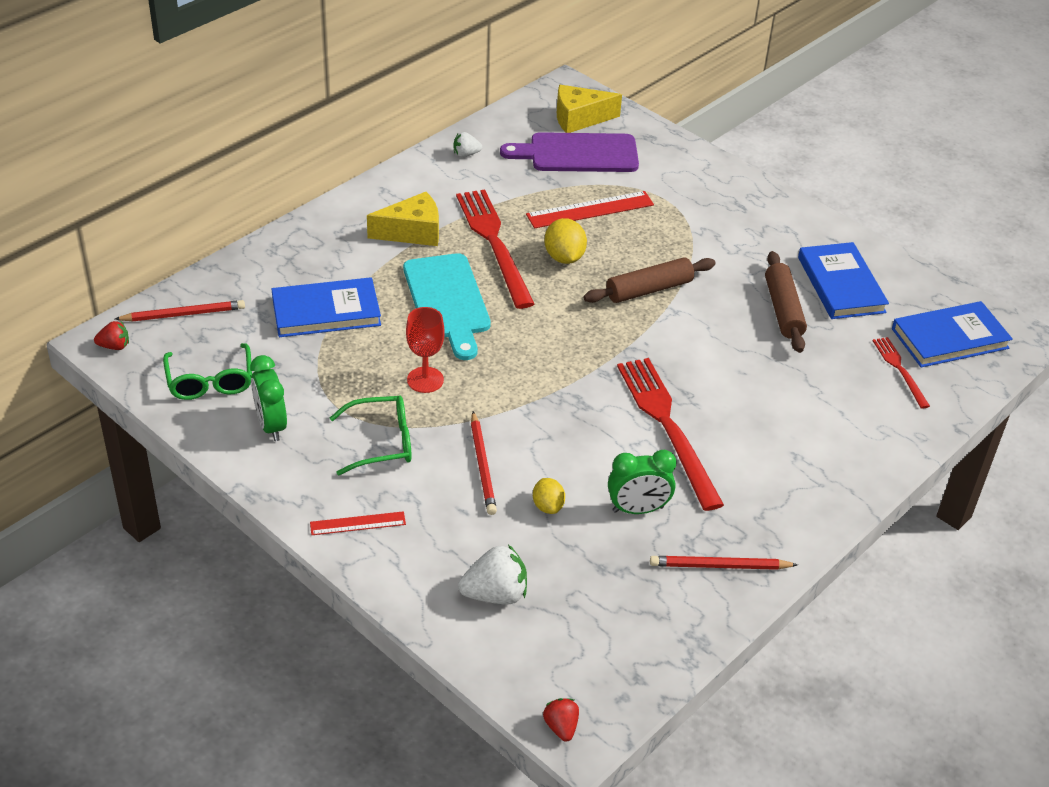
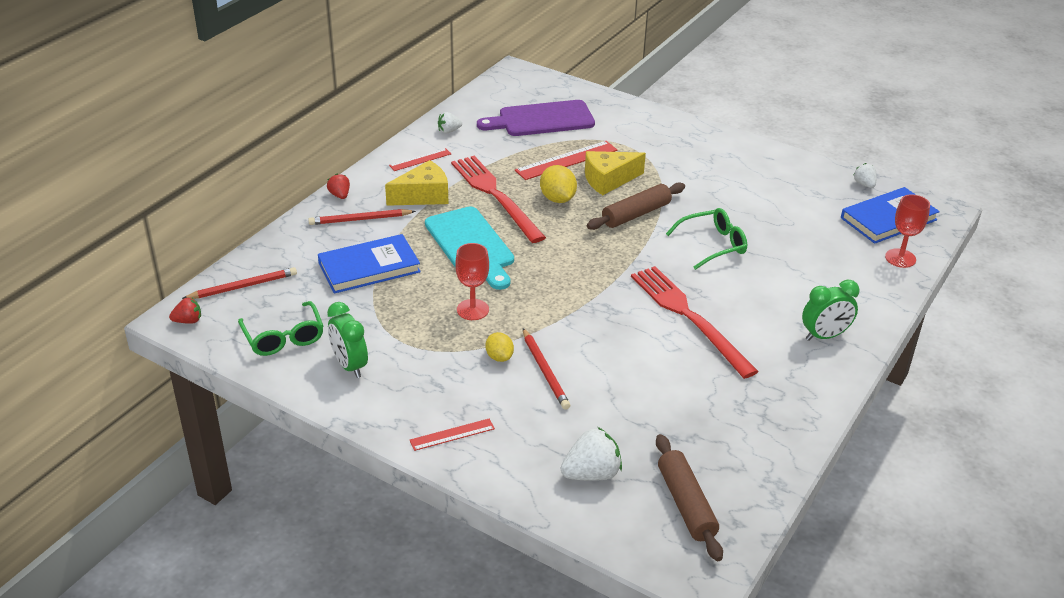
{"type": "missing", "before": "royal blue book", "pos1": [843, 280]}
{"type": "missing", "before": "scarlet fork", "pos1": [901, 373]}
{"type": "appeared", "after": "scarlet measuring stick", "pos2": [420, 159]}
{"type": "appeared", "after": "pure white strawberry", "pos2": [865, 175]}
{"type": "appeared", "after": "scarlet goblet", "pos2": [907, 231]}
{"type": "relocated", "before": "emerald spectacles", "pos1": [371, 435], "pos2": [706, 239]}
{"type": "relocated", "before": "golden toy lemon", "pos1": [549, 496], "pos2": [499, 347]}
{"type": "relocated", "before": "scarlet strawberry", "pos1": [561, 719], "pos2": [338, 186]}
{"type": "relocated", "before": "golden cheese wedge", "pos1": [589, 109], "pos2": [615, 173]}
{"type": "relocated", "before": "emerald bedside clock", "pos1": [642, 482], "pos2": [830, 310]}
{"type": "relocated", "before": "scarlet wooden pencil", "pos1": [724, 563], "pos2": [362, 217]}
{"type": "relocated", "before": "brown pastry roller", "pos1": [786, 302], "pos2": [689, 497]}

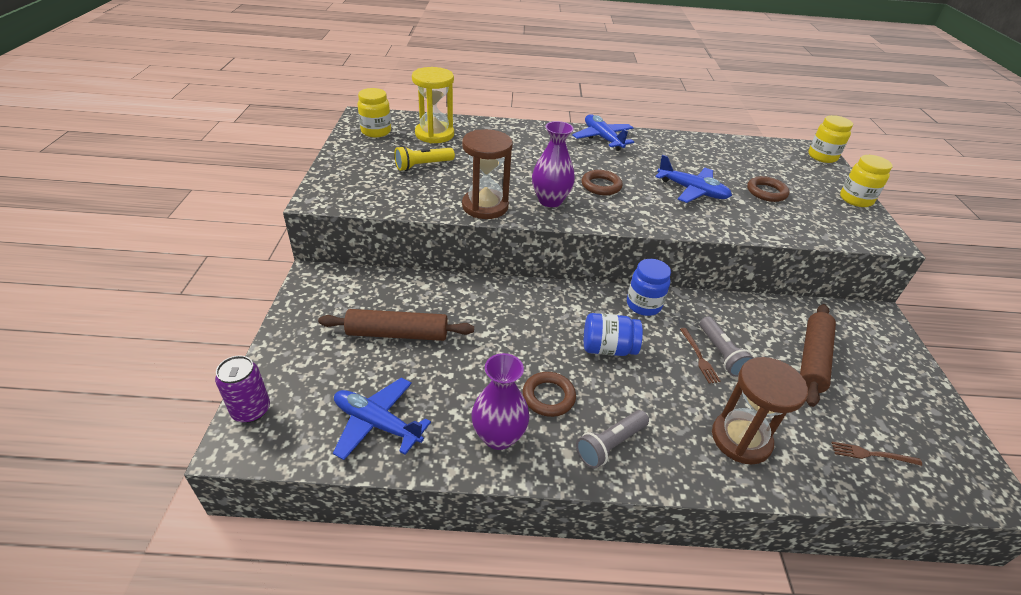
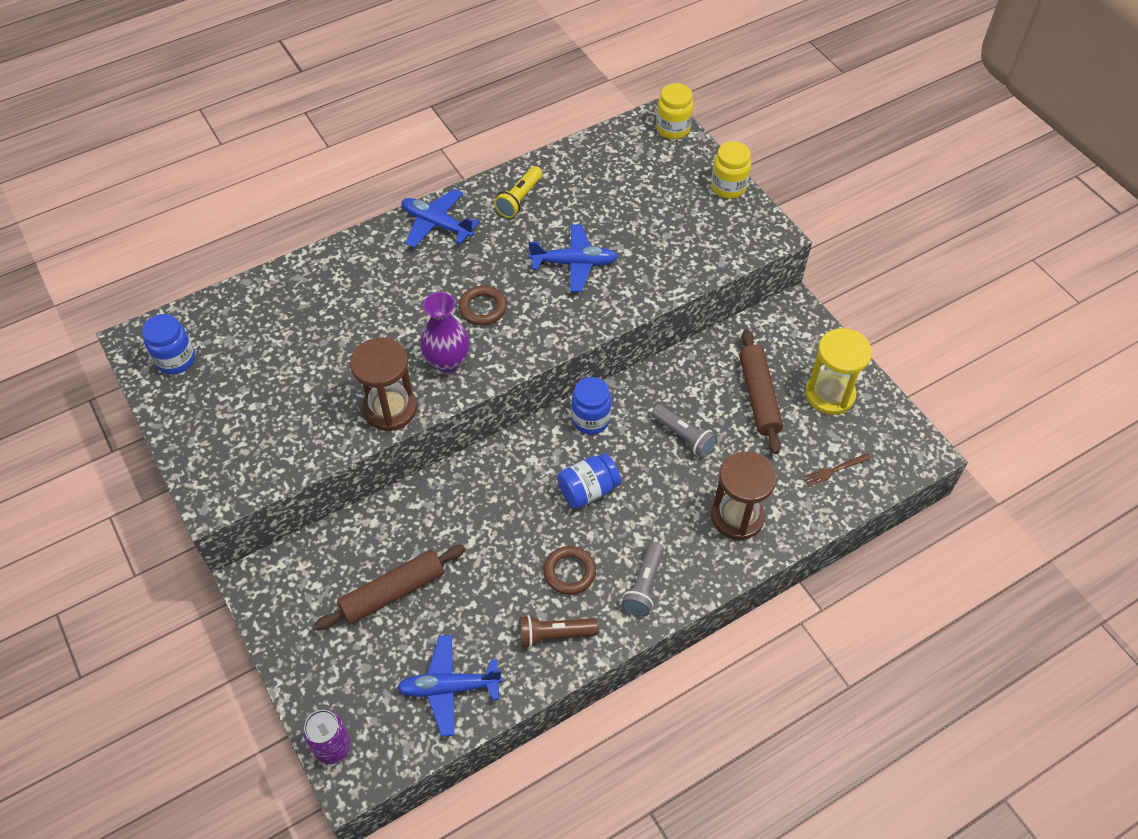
{"type": "missing", "before": "brown fork", "pos1": [700, 356]}
{"type": "missing", "before": "brown ring", "pos1": [768, 189]}
{"type": "relocated", "before": "golden flashlight", "pos1": [424, 158], "pos2": [518, 192]}
{"type": "relocated", "before": "golden sand timer", "pos1": [433, 105], "pos2": [838, 371]}
{"type": "exchanged", "before": "violet tall vase", "after": "brown flashlight", "pos1": [500, 401], "pos2": [559, 631]}
{"type": "colour", "before": "golden jar", "after": "royal blue jar", "pos1": [374, 112], "pos2": [168, 344]}

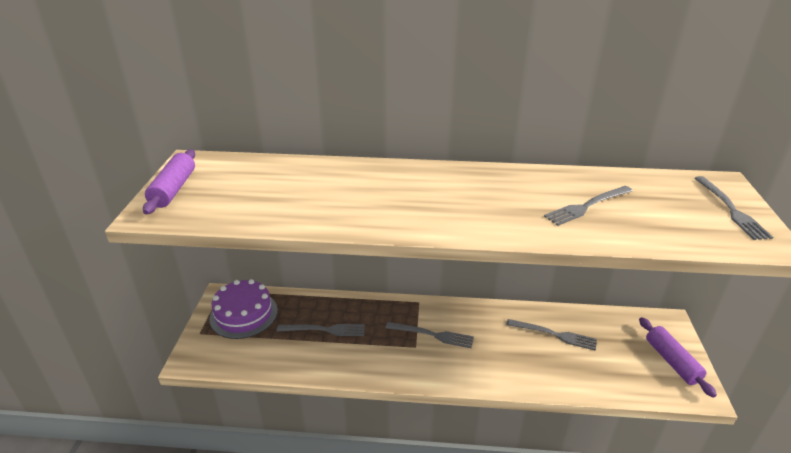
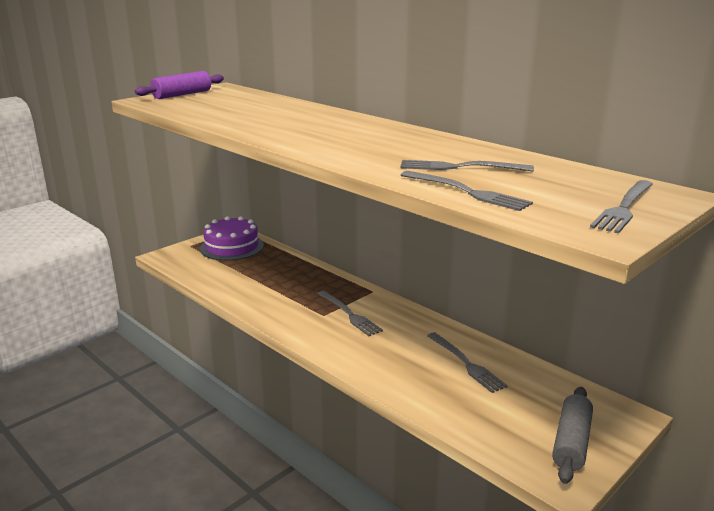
{"type": "relocated", "before": "gray fork", "pos1": [321, 330], "pos2": [467, 191]}
{"type": "colour", "before": "violet pastry roller", "after": "gray pastry roller", "pos1": [678, 357], "pos2": [572, 435]}

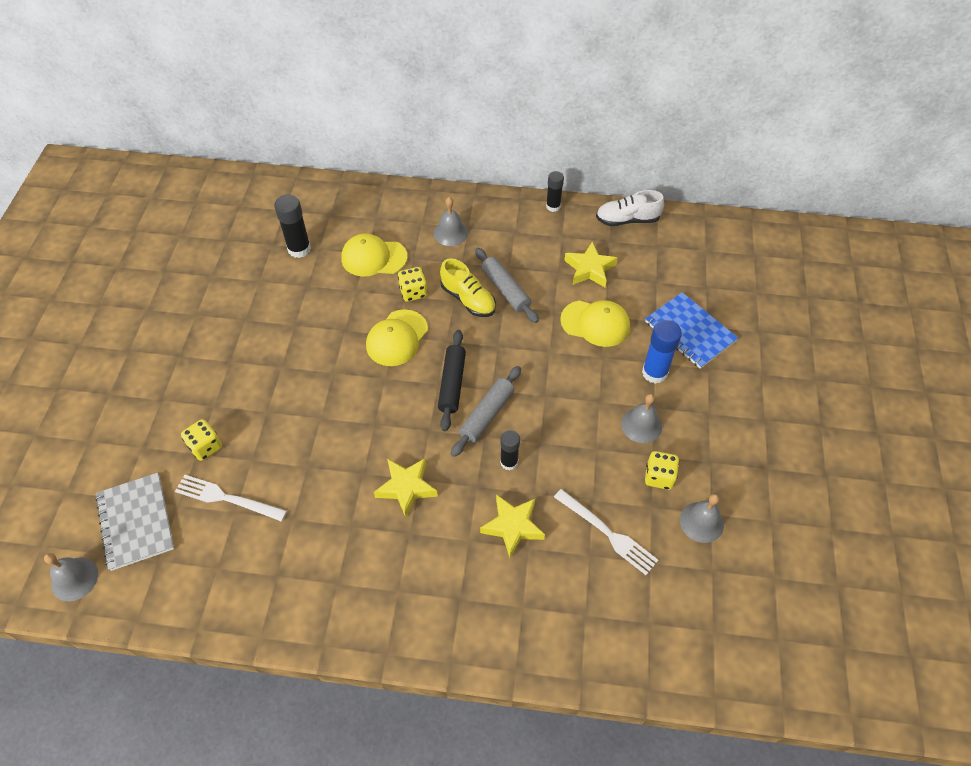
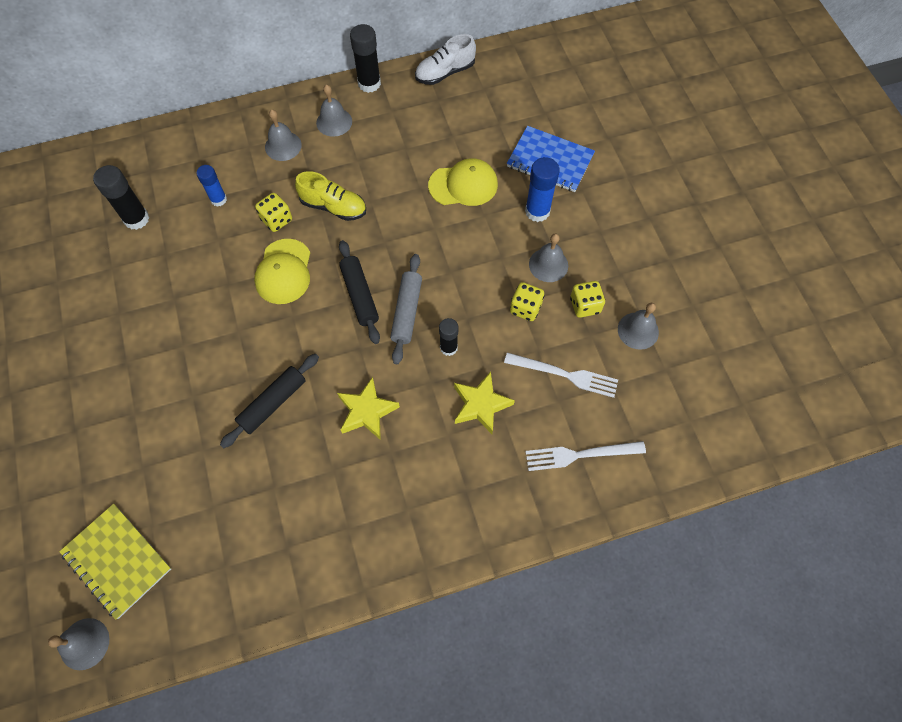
{"type": "missing", "before": "gray pastry roller", "pos1": [507, 285]}
{"type": "missing", "before": "golden star shape", "pos1": [591, 264]}
{"type": "appeared", "after": "black pastry roller", "pos2": [269, 401]}
{"type": "appeared", "after": "gray school bell", "pos2": [334, 111]}
{"type": "relocated", "before": "pure white fork", "pos1": [231, 498], "pos2": [585, 456]}
{"type": "relocated", "before": "golden die", "pos1": [201, 440], "pos2": [527, 301]}
{"type": "exchanged", "before": "golden cap", "after": "royal blue glue stick", "pos1": [374, 254], "pos2": [211, 186]}
{"type": "colour", "before": "gray notepad", "after": "golden notepad", "pos1": [134, 522], "pos2": [115, 562]}
{"type": "size", "before": "black glue stick", "pos1": [555, 191], "pos2": [365, 58], "scale": 1.52}

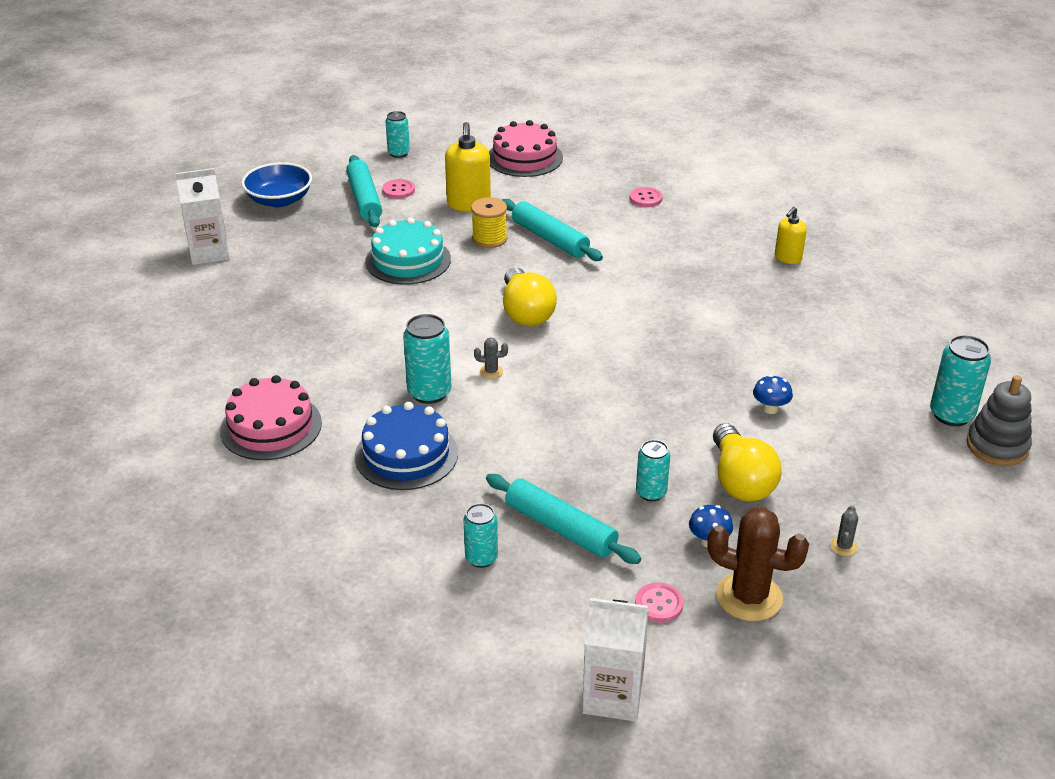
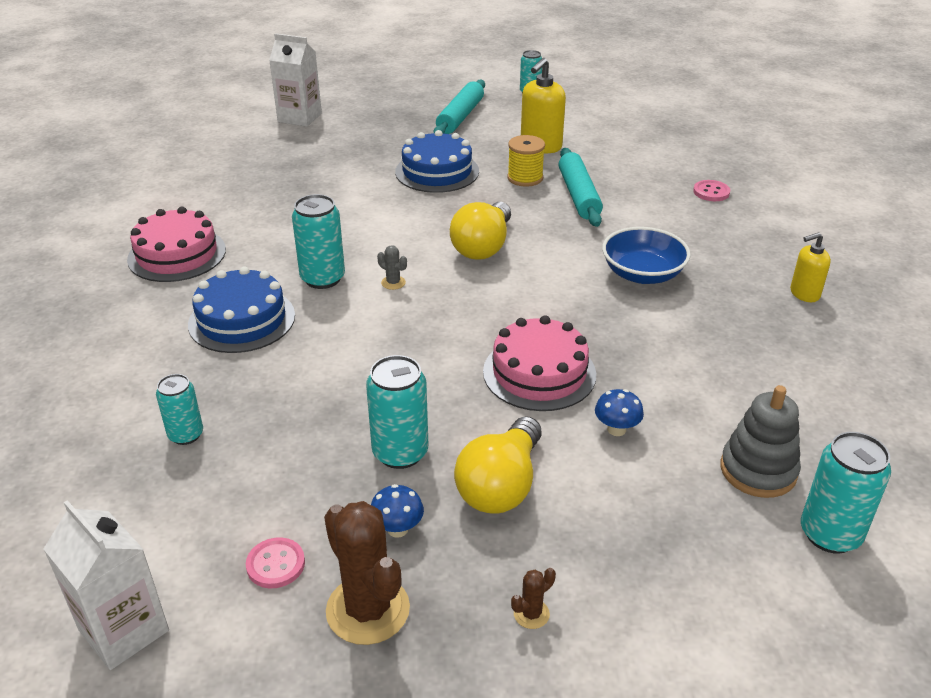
{"type": "missing", "before": "rosy button", "pos1": [398, 189]}
{"type": "missing", "before": "teal pastry roller", "pos1": [563, 519]}
{"type": "relocated", "before": "royal blue deep dish", "pos1": [276, 184], "pos2": [646, 255]}
{"type": "relocated", "before": "rosy cake", "pos1": [526, 148], "pos2": [539, 363]}
{"type": "relocated", "before": "gray ring stacker", "pos1": [999, 420], "pos2": [760, 441]}
{"type": "colour", "before": "teal cake", "after": "royal blue cake", "pos1": [408, 251], "pos2": [437, 161]}
{"type": "colour", "before": "gray cactus", "after": "brown cactus", "pos1": [844, 530], "pos2": [533, 598]}
{"type": "size", "before": "teal can", "pos1": [653, 470], "pos2": [397, 412], "scale": 1.55}

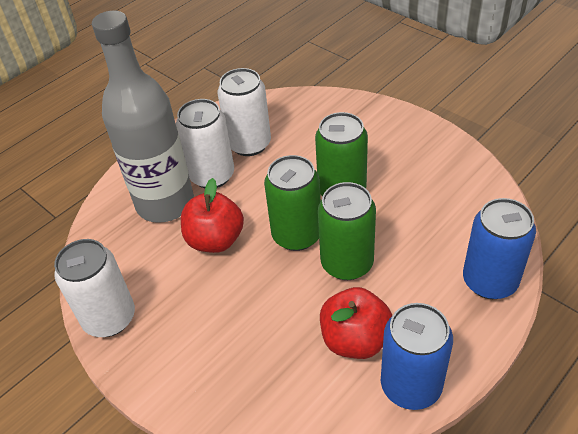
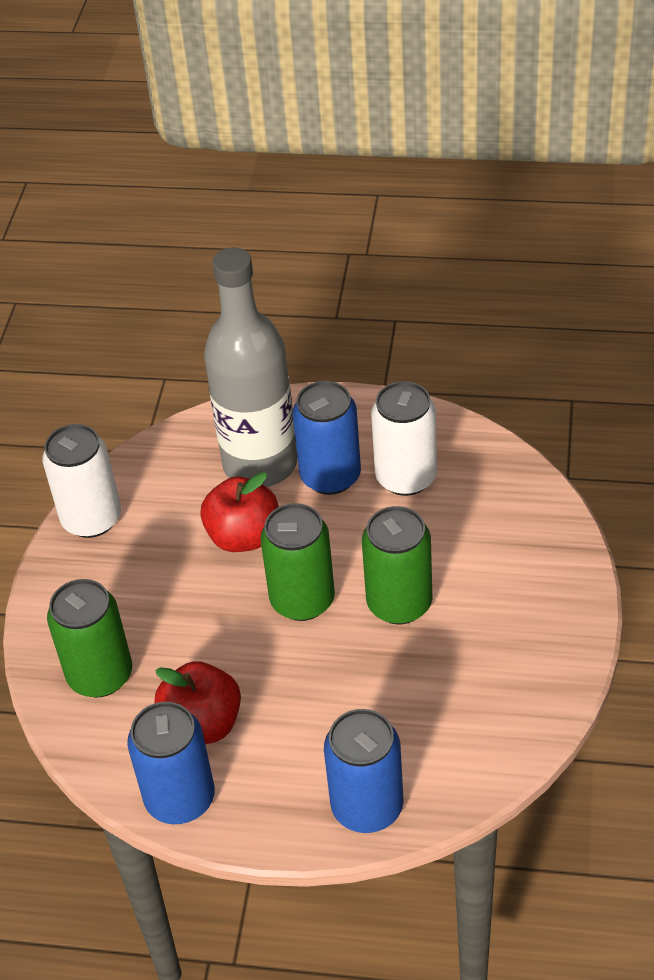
{"type": "relocated", "before": "emerald can", "pos1": [347, 231], "pos2": [89, 638]}
{"type": "colour", "before": "pure white can", "after": "royal blue can", "pos1": [205, 143], "pos2": [327, 438]}

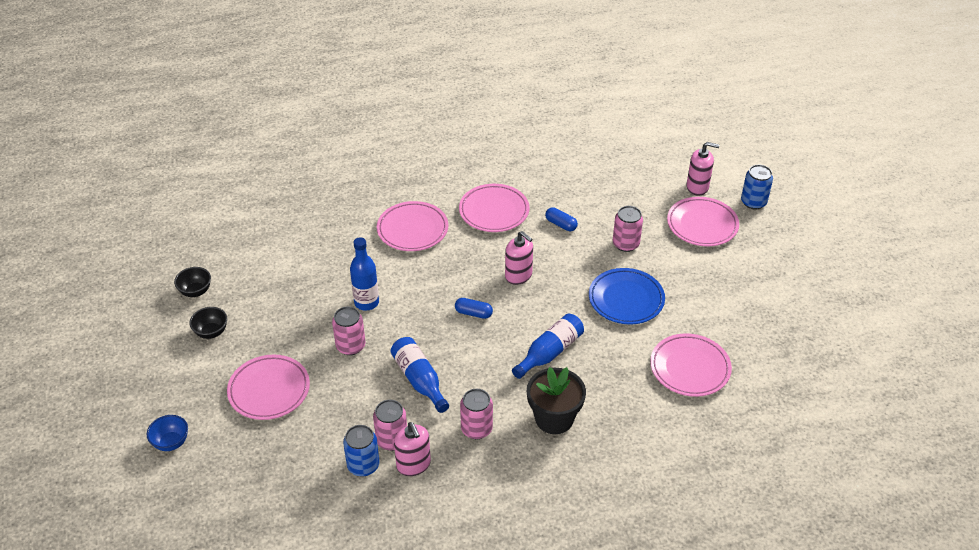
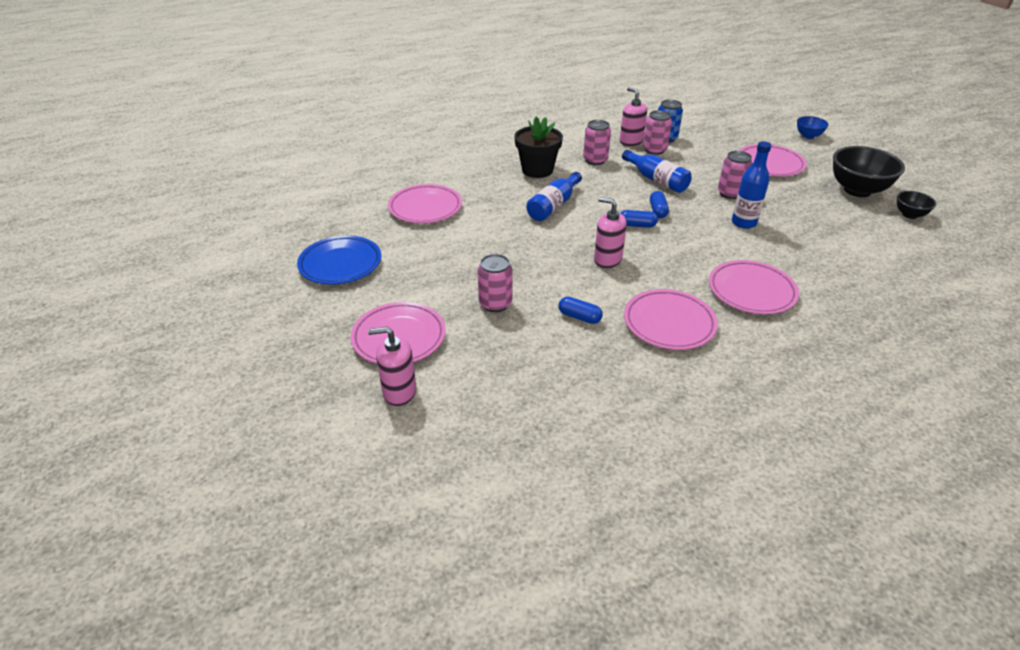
{"type": "missing", "before": "royal blue can", "pos1": [757, 187]}
{"type": "appeared", "after": "royal blue pill shape", "pos2": [659, 204]}
{"type": "relocated", "before": "royal blue flat dish", "pos1": [627, 296], "pos2": [339, 260]}
{"type": "size", "before": "black deep dish", "pos1": [208, 323], "pos2": [869, 171], "scale": 1.93}

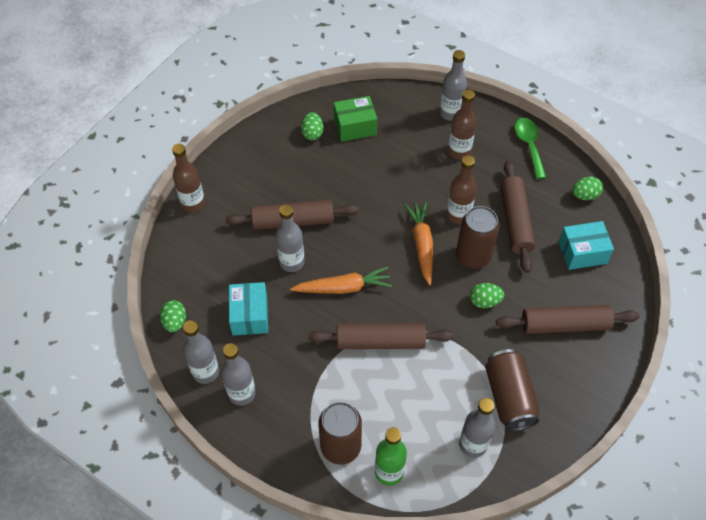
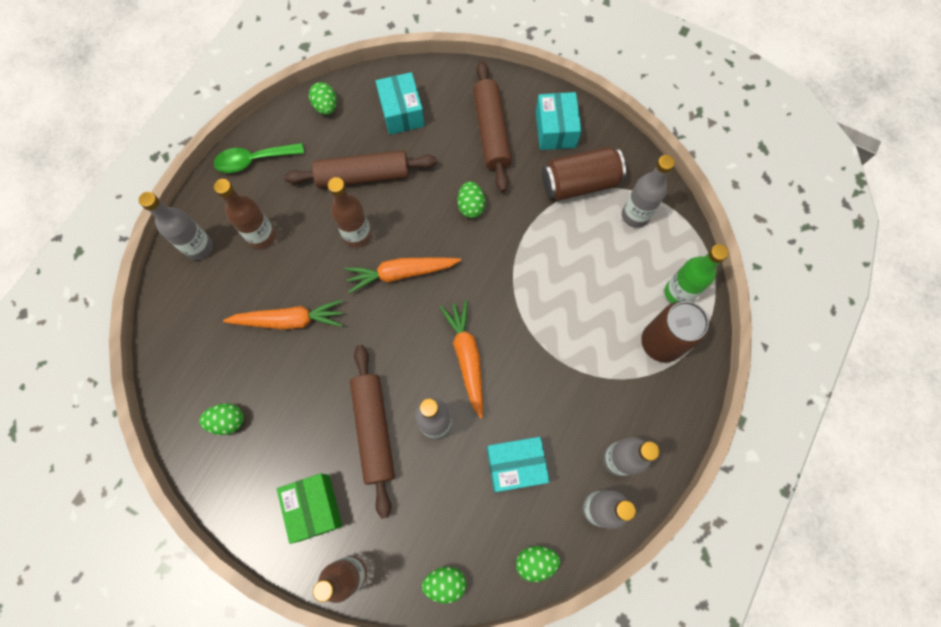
{"type": "missing", "before": "brown pastry roller", "pos1": [381, 336]}
{"type": "missing", "before": "brown can", "pos1": [478, 237]}
{"type": "appeared", "after": "bright orange toy carrot", "pos2": [283, 315]}
{"type": "appeared", "after": "emerald egg shape", "pos2": [444, 585]}
{"type": "appeared", "after": "teal parcel", "pos2": [558, 121]}
{"type": "relocated", "before": "emerald parcel", "pos1": [355, 119], "pos2": [309, 508]}

